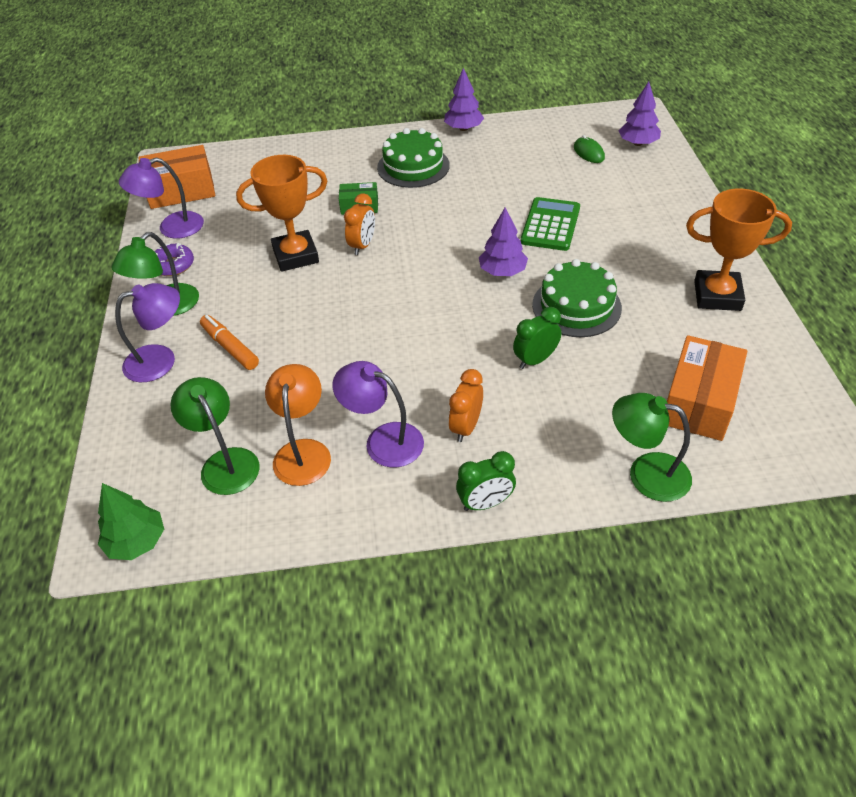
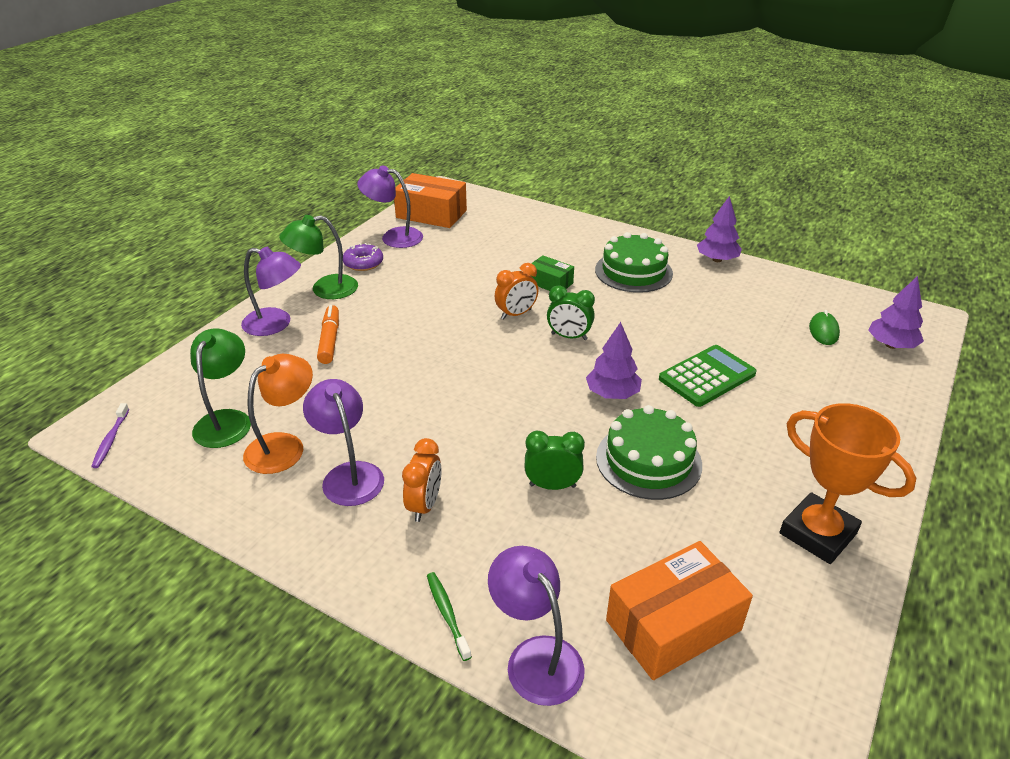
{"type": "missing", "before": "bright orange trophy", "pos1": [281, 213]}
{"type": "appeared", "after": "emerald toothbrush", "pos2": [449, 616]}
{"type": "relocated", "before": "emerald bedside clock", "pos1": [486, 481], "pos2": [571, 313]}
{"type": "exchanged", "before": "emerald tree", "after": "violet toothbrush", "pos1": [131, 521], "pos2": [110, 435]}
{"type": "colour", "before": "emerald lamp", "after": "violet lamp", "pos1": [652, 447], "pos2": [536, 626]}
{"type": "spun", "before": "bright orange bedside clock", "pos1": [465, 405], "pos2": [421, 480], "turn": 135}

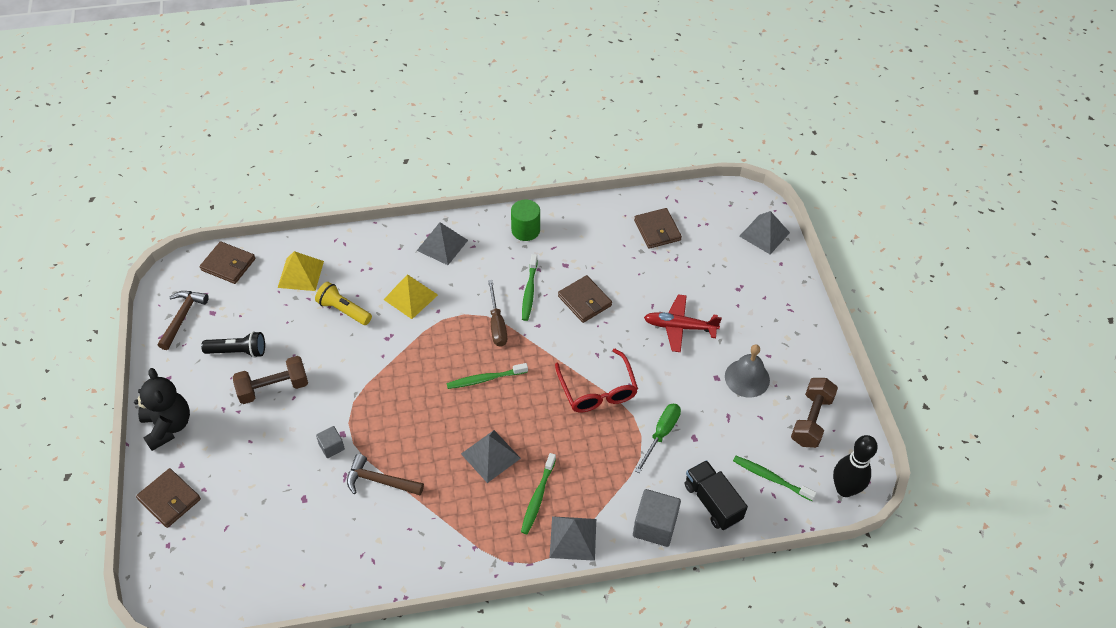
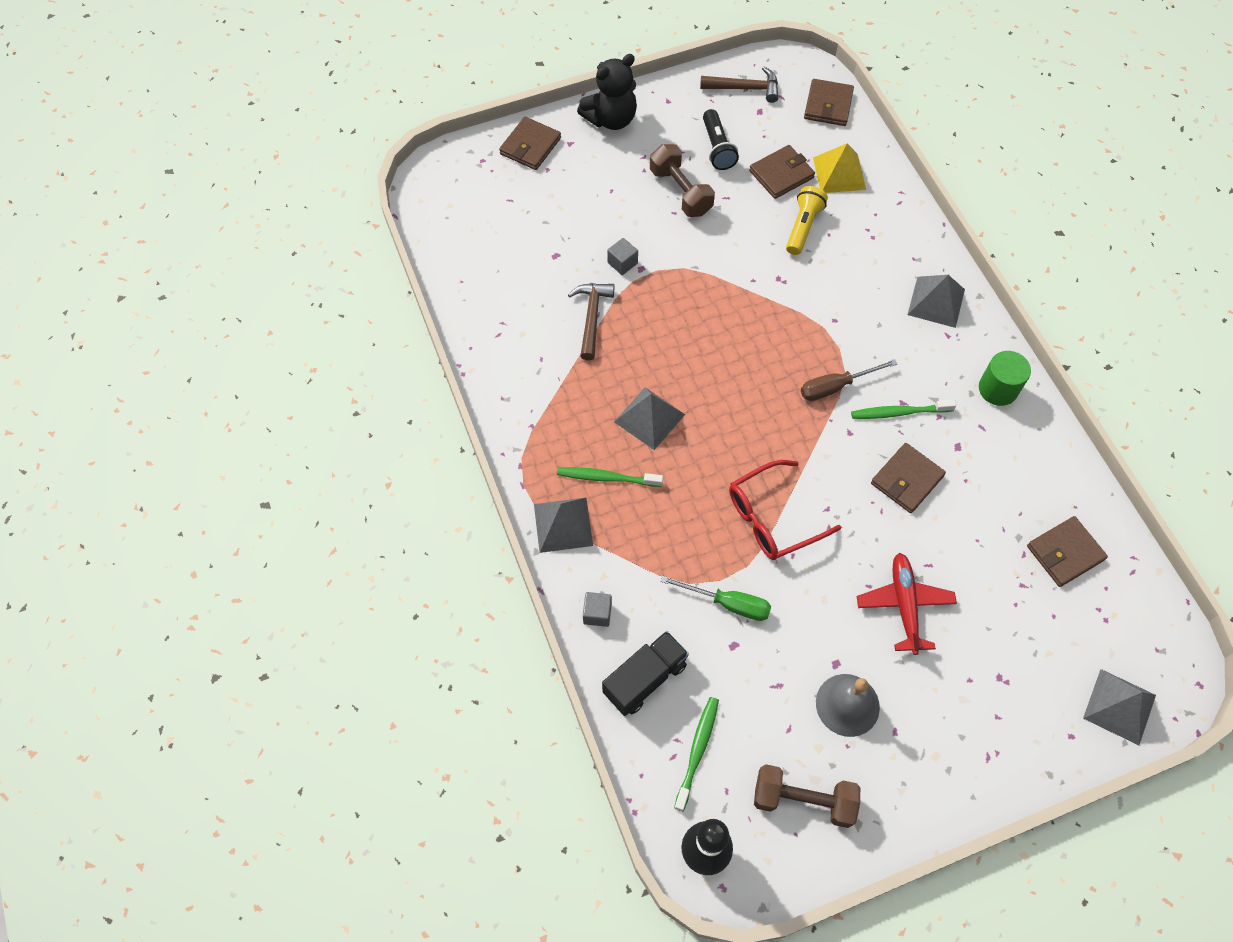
{"type": "missing", "before": "golden pyramid", "pos1": [410, 297]}
{"type": "missing", "before": "emerald toothbrush", "pos1": [487, 376]}
{"type": "appeared", "after": "brown card wallet", "pos2": [782, 172]}
{"type": "size", "before": "gray cube", "pos1": [657, 518], "pos2": [597, 609], "scale": 0.55}

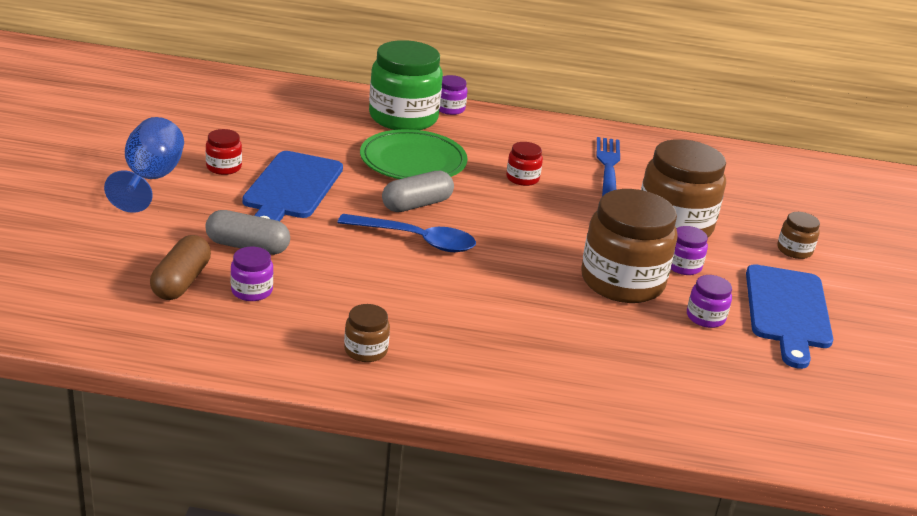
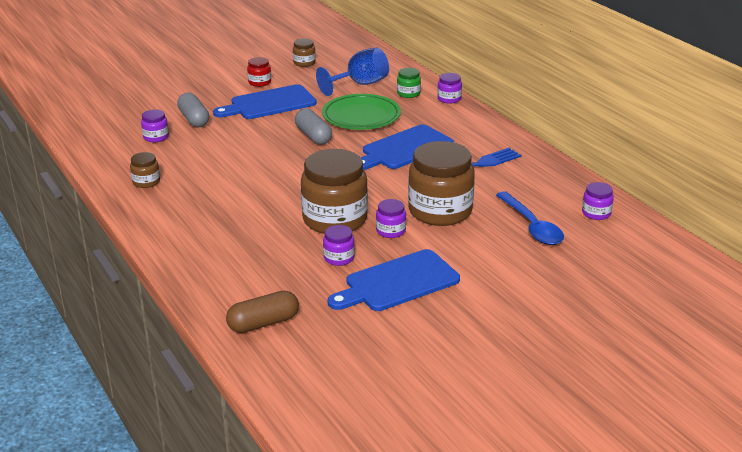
{"type": "appeared", "after": "violet jar", "pos2": [598, 201]}
{"type": "relocated", "before": "royal blue goblet", "pos1": [144, 165], "pos2": [352, 72]}
{"type": "relocated", "before": "brown pill shape", "pos1": [180, 267], "pos2": [262, 311]}
{"type": "relocated", "before": "royal blue teaspoon", "pos1": [406, 233], "pos2": [530, 218]}
{"type": "relocated", "before": "brown jar", "pos1": [798, 235], "pos2": [304, 52]}
{"type": "exchanged", "before": "scarlet jar", "after": "royal blue cutting board", "pos1": [524, 164], "pos2": [407, 147]}
{"type": "spun", "before": "gray pill shape", "pos1": [418, 191], "pos2": [313, 127], "turn": 45}
{"type": "size", "before": "emerald jar", "pos1": [406, 85], "pos2": [409, 83], "scale": 0.45}

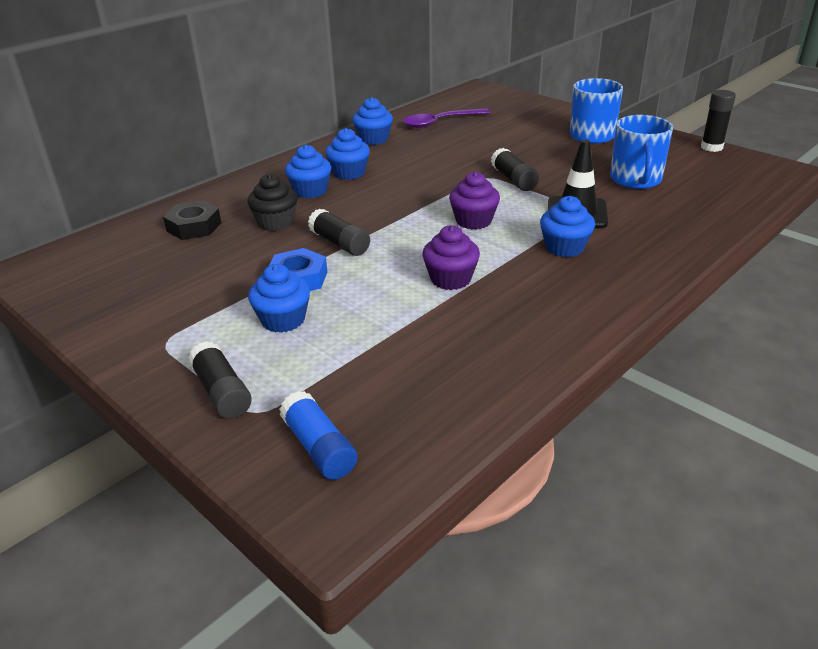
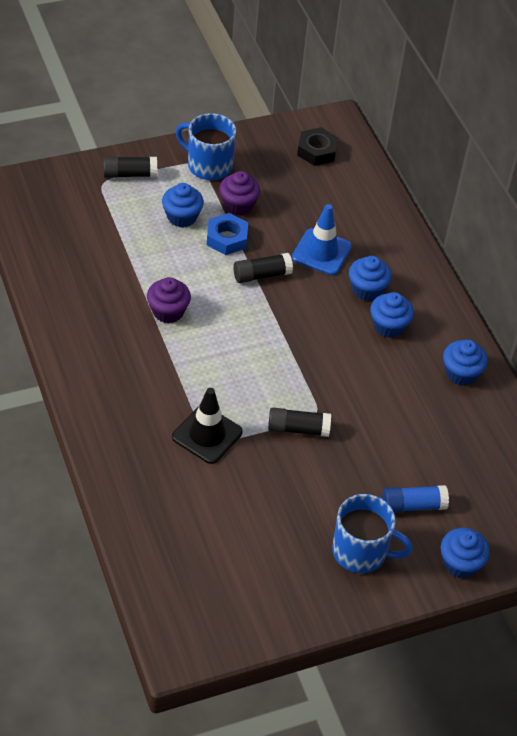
{"type": "missing", "before": "violet teaspoon", "pos1": [447, 118]}
{"type": "missing", "before": "black glue stick", "pos1": [718, 121]}
{"type": "relocated", "before": "black nut", "pos1": [192, 220], "pos2": [317, 146]}
{"type": "relocated", "before": "royal blue glue stick", "pos1": [318, 435], "pos2": [415, 498]}
{"type": "relocated", "before": "violet fairy cake", "pos1": [474, 200], "pos2": [239, 193]}
{"type": "relocated", "before": "royal blue fairy cake", "pos1": [567, 226], "pos2": [465, 553]}
{"type": "relocated", "before": "royal blue tea mug", "pos1": [641, 152], "pos2": [206, 146]}
{"type": "exchanged", "before": "black fairy cake", "after": "royal blue safety cone", "pos1": [272, 202], "pos2": [322, 239]}

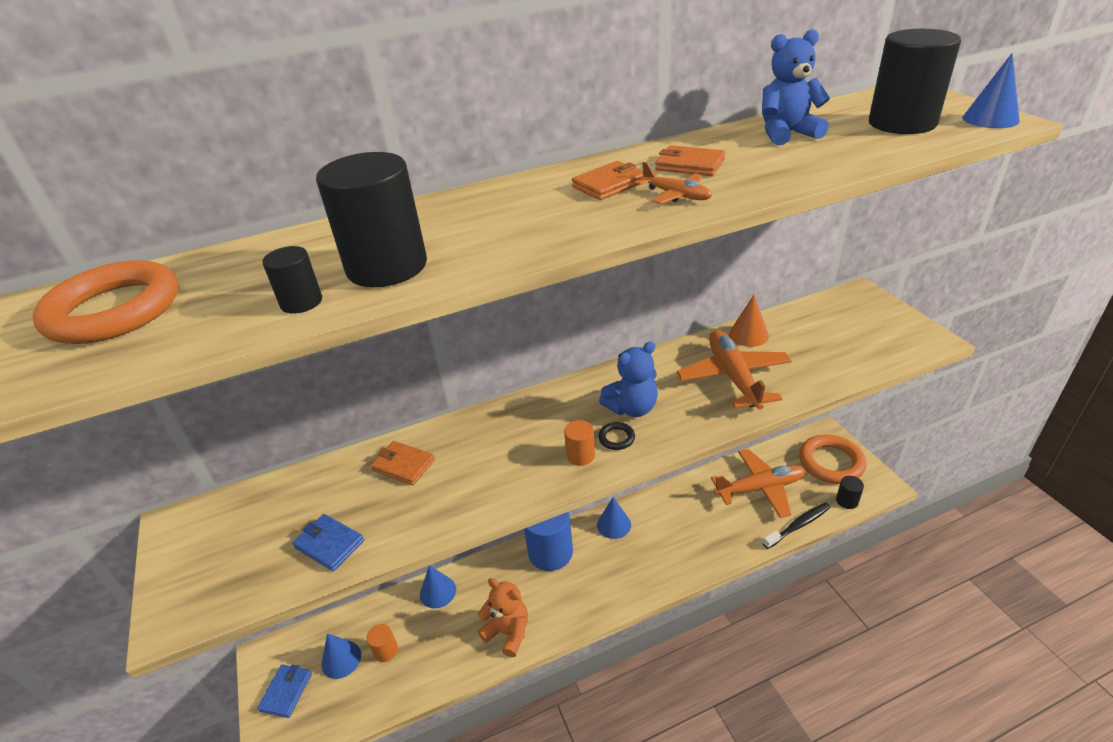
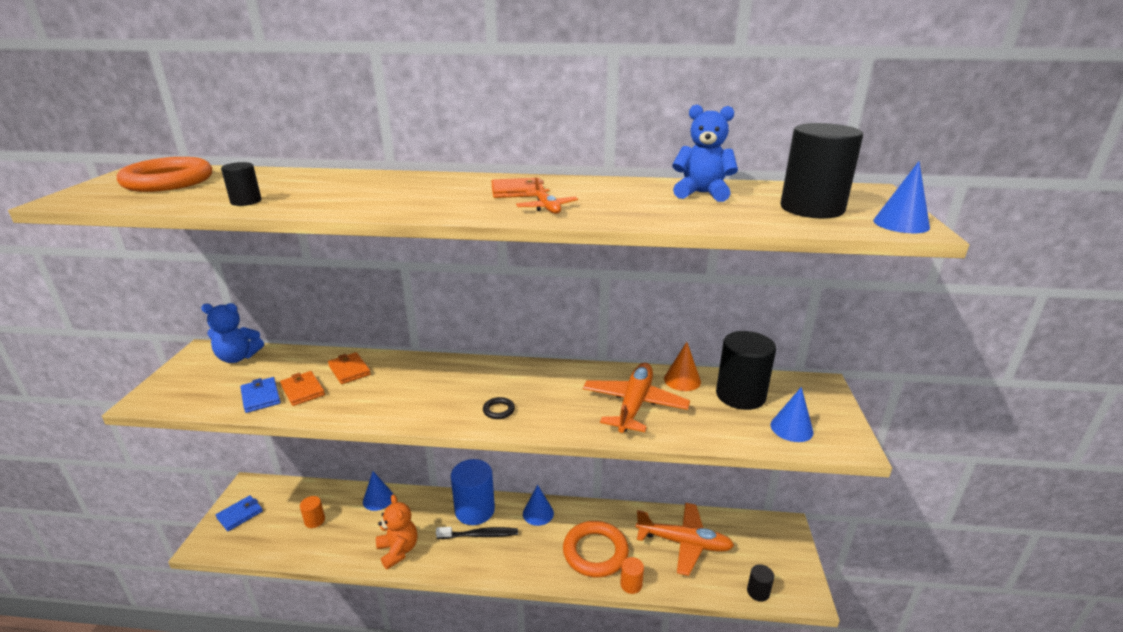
{"type": "relocated", "before": "black cylinder", "pos1": [371, 219], "pos2": [746, 370]}
{"type": "relocated", "before": "royal blue cone", "pos1": [341, 656], "pos2": [791, 414]}
{"type": "relocated", "before": "bright orange cylinder", "pos1": [579, 443], "pos2": [632, 575]}
{"type": "relocated", "before": "royal blue teddy bear", "pos1": [628, 379], "pos2": [232, 333]}
{"type": "relocated", "before": "bright orange card wallet", "pos1": [690, 160], "pos2": [302, 388]}
{"type": "relocated", "before": "black toothbrush", "pos1": [797, 525], "pos2": [477, 533]}
{"type": "relocated", "before": "bright orange ring", "pos1": [832, 459], "pos2": [596, 549]}

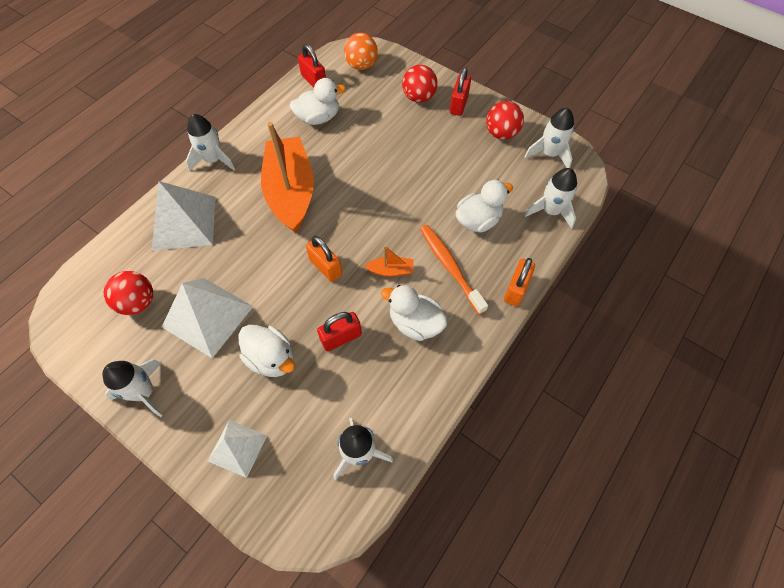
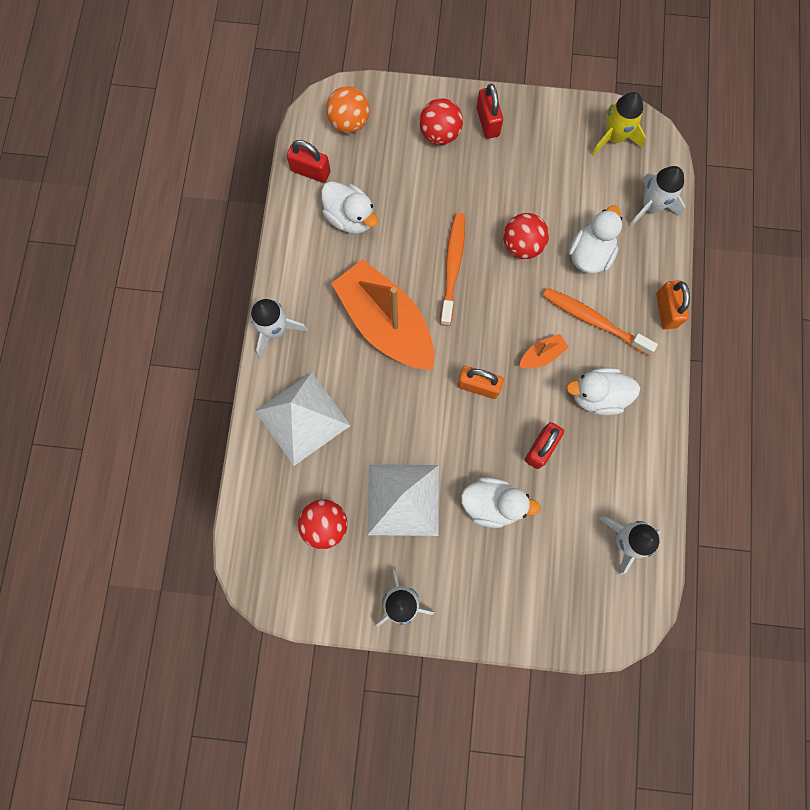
{"type": "missing", "before": "pure white pyramid", "pos1": [237, 449]}
{"type": "appeared", "after": "bright orange toothbrush", "pos2": [452, 269]}
{"type": "relocated", "before": "scarlet play ball", "pos1": [505, 120], "pos2": [526, 236]}
{"type": "colour", "before": "pure white spaceship", "after": "golden spaceship", "pos1": [549, 138], "pos2": [619, 124]}
{"type": "spun", "before": "pure white duck", "pos1": [318, 101], "pos2": [349, 207], "turn": 90}

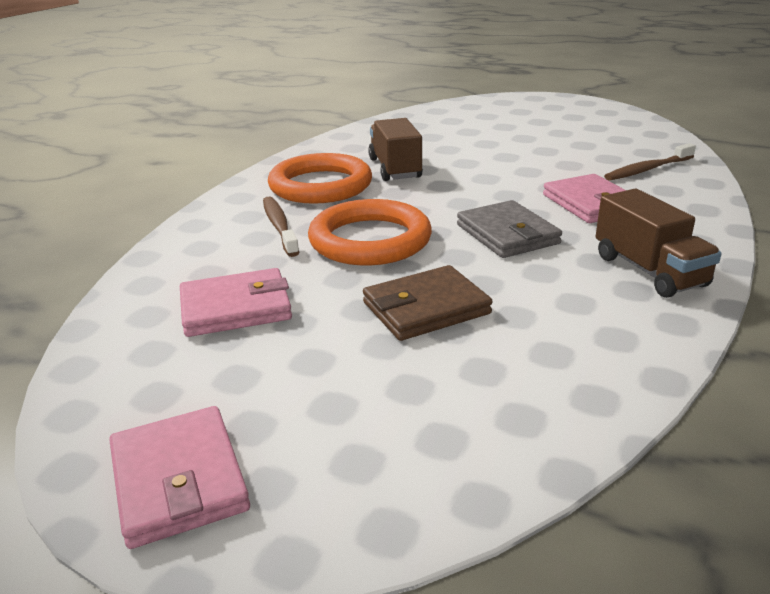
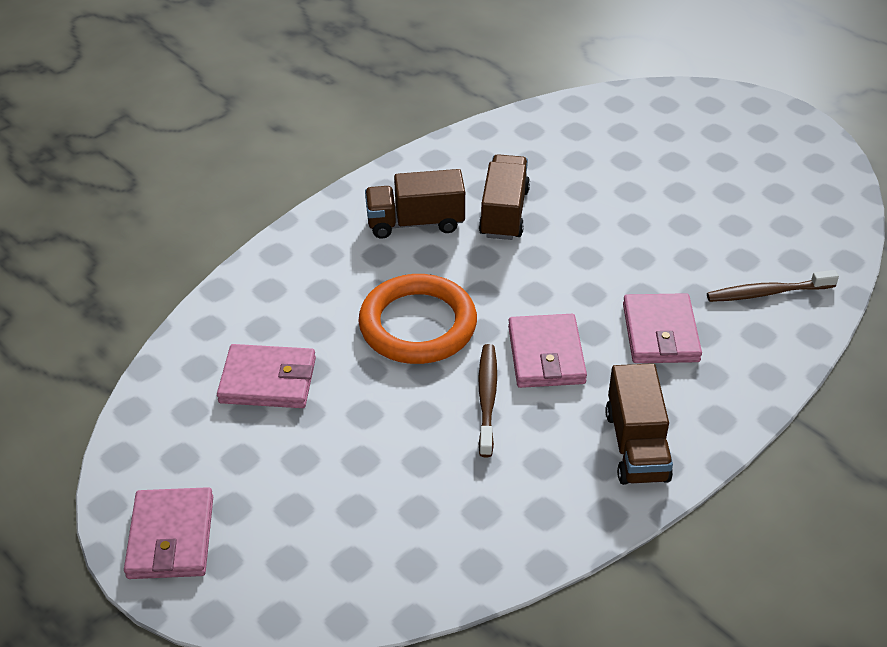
{"type": "missing", "before": "brown card wallet", "pos1": [428, 303]}
{"type": "relocated", "before": "brown toothbrush", "pos1": [281, 226], "pos2": [488, 400]}
{"type": "exchanged", "before": "bright orange ring", "after": "brown truck", "pos1": [320, 178], "pos2": [415, 204]}
{"type": "colour", "before": "gray card wallet", "after": "rosy card wallet", "pos1": [509, 229], "pos2": [547, 351]}

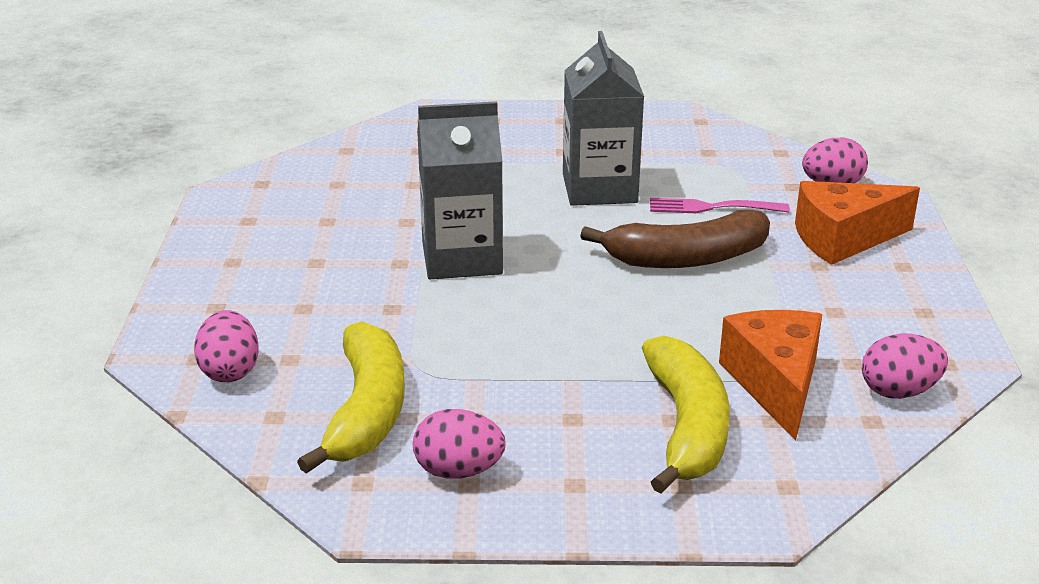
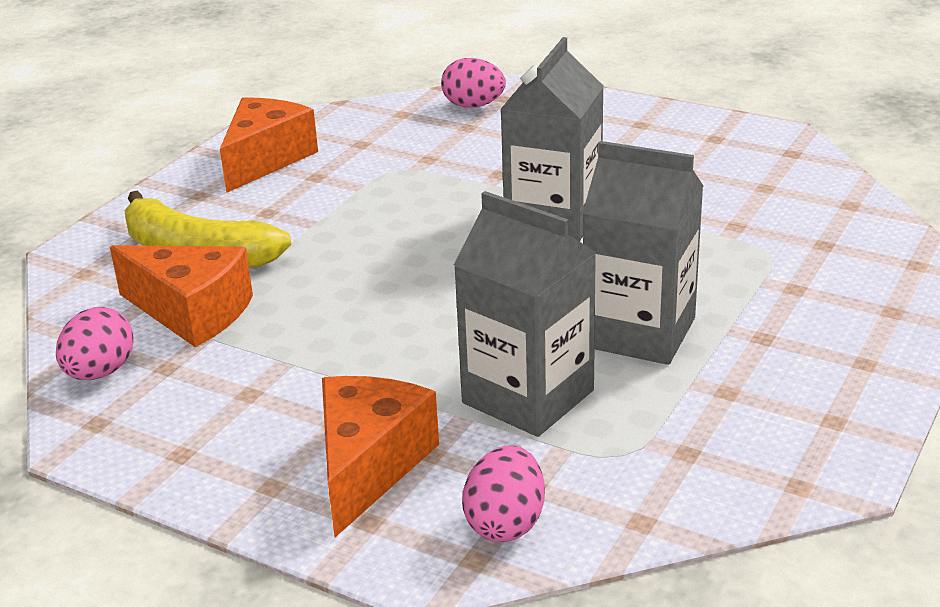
{"type": "missing", "before": "golden banana fruit", "pos1": [351, 397]}
{"type": "missing", "before": "brown banana fruit", "pos1": [675, 239]}
{"type": "exchanged", "before": "rosy egg shape", "after": "bright orange cheese wedge", "pos1": [459, 444], "pos2": [269, 145]}
{"type": "exchanged", "before": "rosy fork", "after": "gray carton", "pos1": [720, 205], "pos2": [525, 314]}

